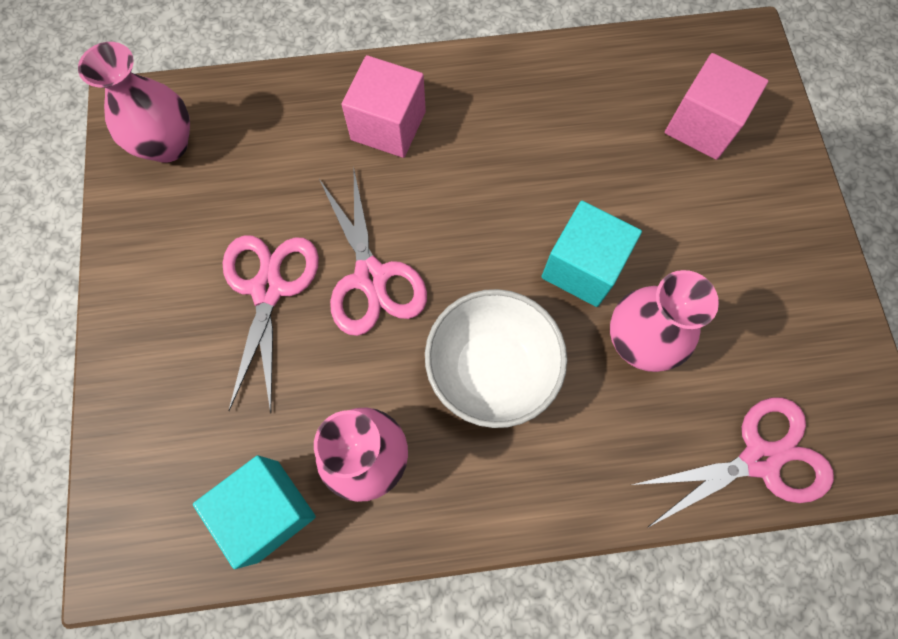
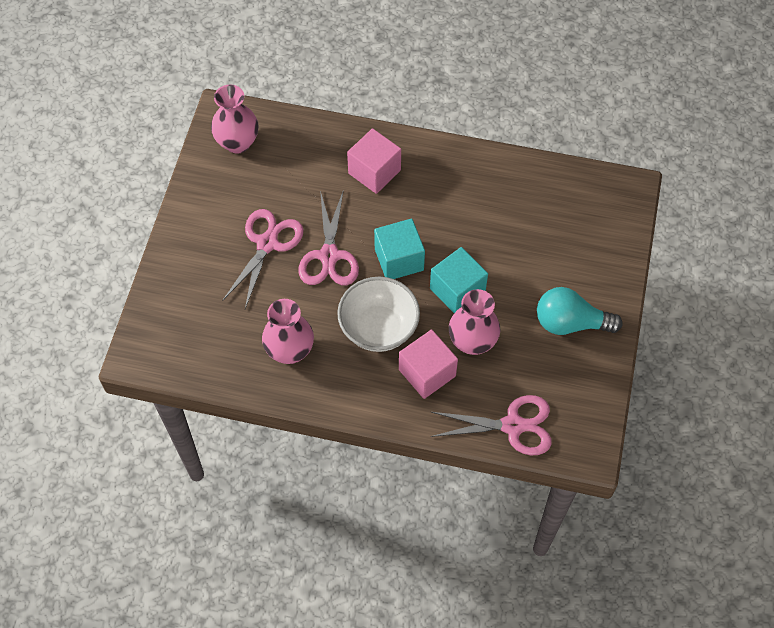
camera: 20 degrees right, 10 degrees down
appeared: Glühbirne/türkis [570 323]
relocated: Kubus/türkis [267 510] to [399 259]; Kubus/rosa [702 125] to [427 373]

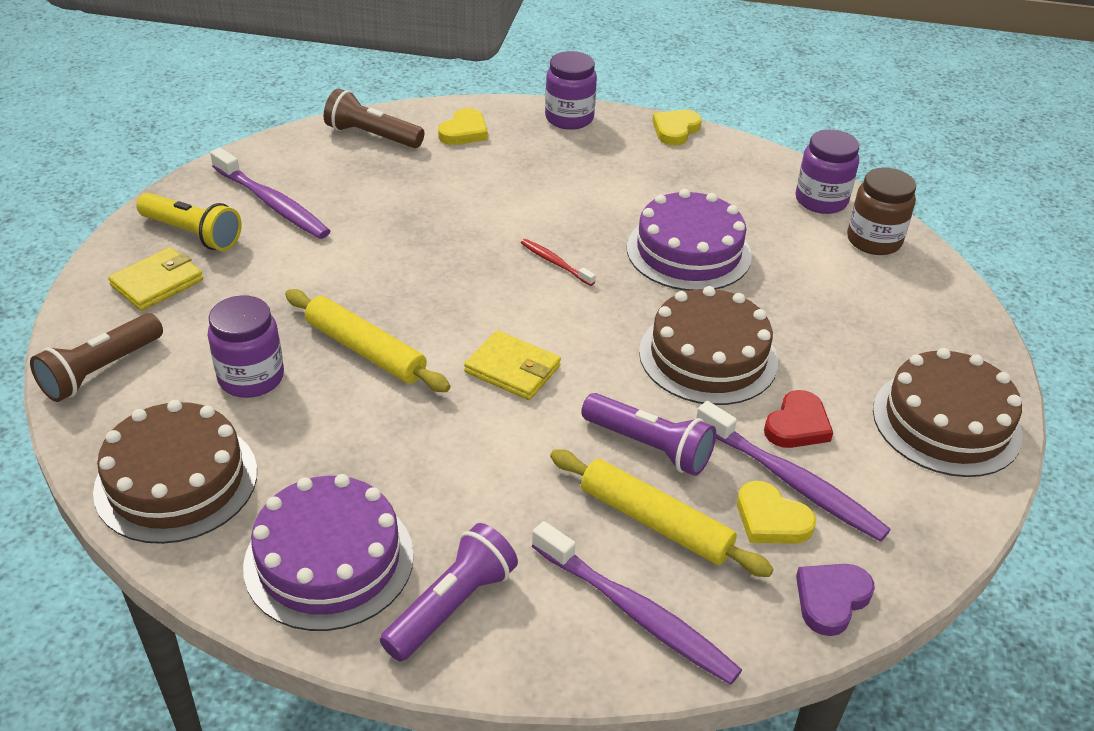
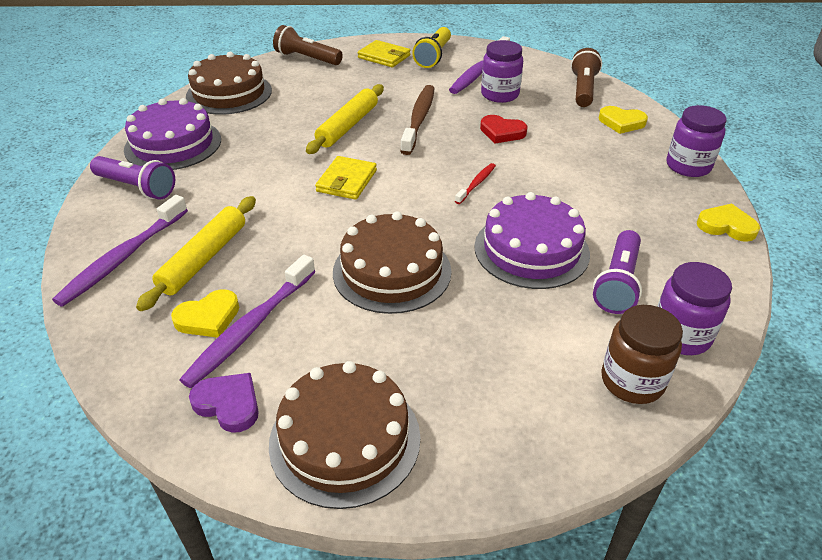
camera: 80 degrees right, 0 degrees up
appeared: Zahnbürste/braun [419 119]
relocated: Herz/lila [831 599] to [228 404]; Herz/rot [797 425] to [502 132]; Einmachglas/lila [251 378] to [500 94]; Taschenlampe/lila [649 447] to [617 283]
spun: Herz/gelb [771 519] = [208 317] 150 degrees counterclockwise

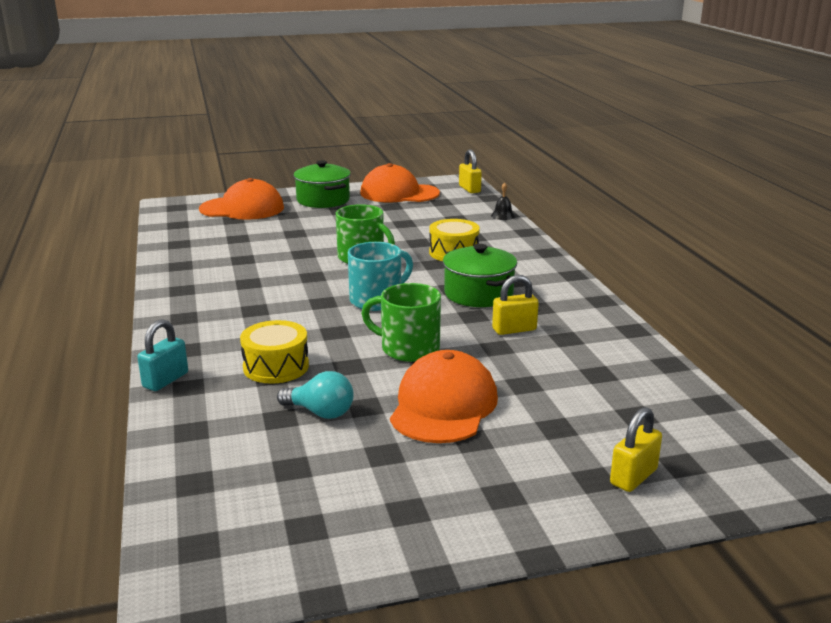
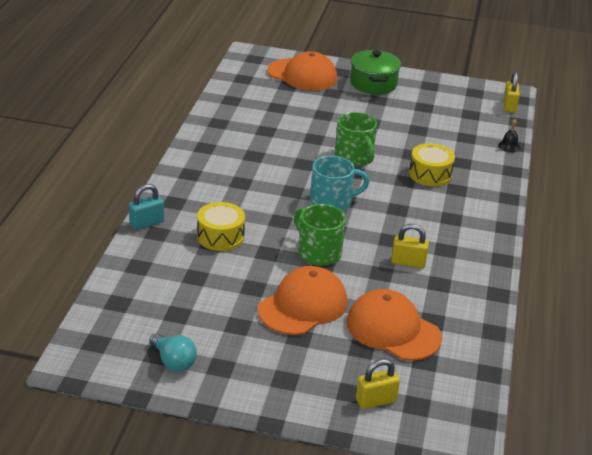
camera: 25 degrees right, 10 degrees up
missing: Kochtopf/grün [478 294]
relocated: Glühbirne/türkis [320 412] to [173 362]; Kappe/orange [399 193] to [393 330]

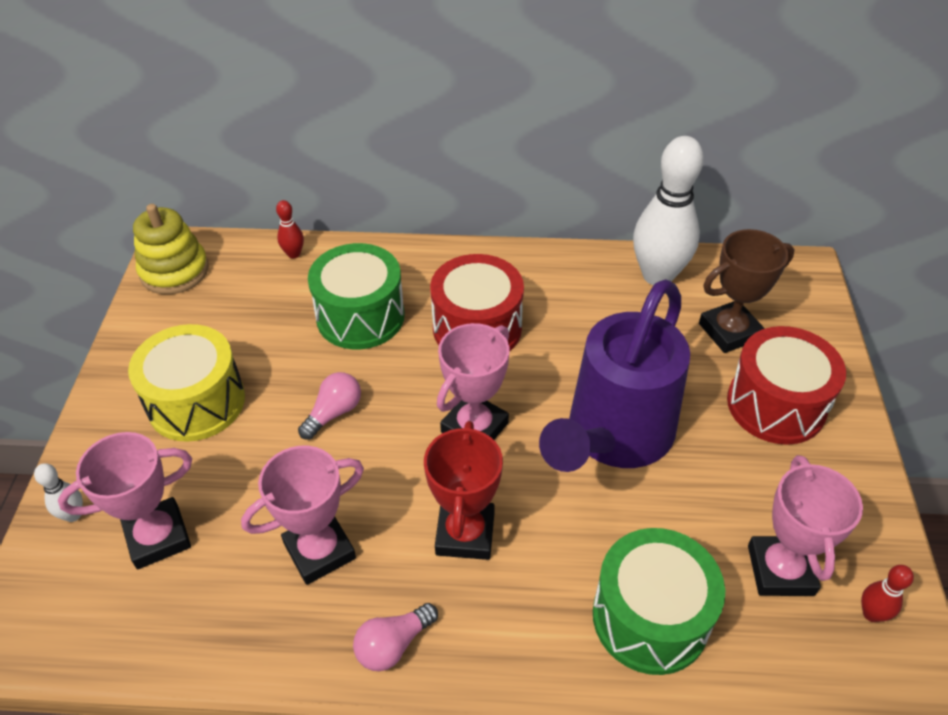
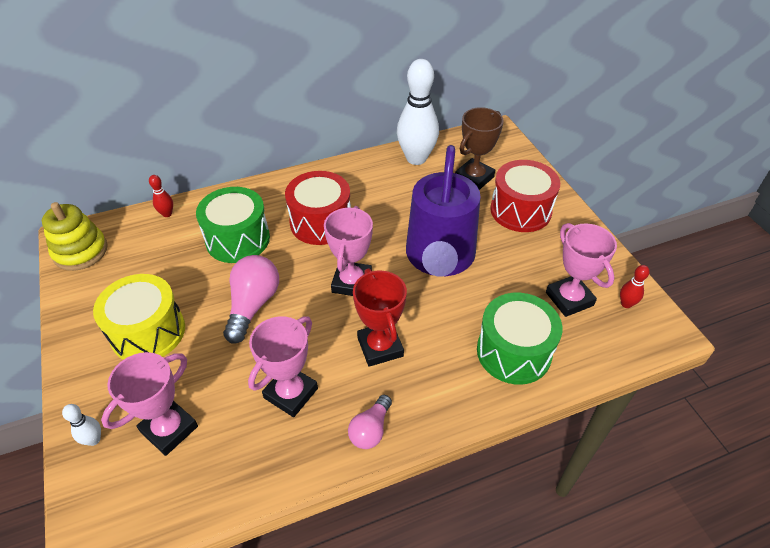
camera: 25 degrees left, 0 degrees up
size: Glühbirne/rosa [334 413] = [253 305] x1.63

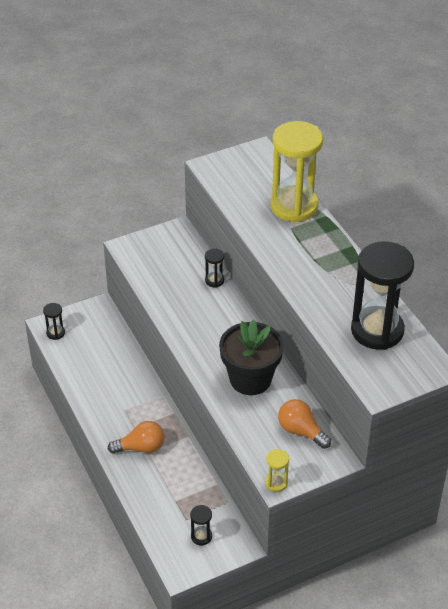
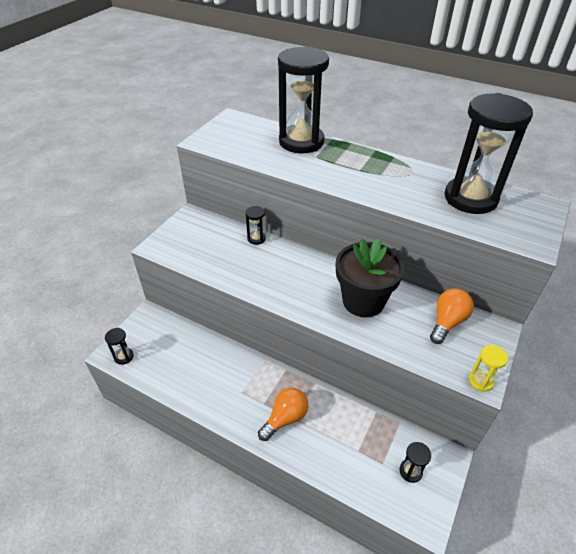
camera: 35 degrees left, 0 degrees up
colour: Sanduhr/gelb [294 206] to Sanduhr/schwarz [301 142]
spun: Glühbirne/orange [301 431] = [447 322] 120 degrees clockwise

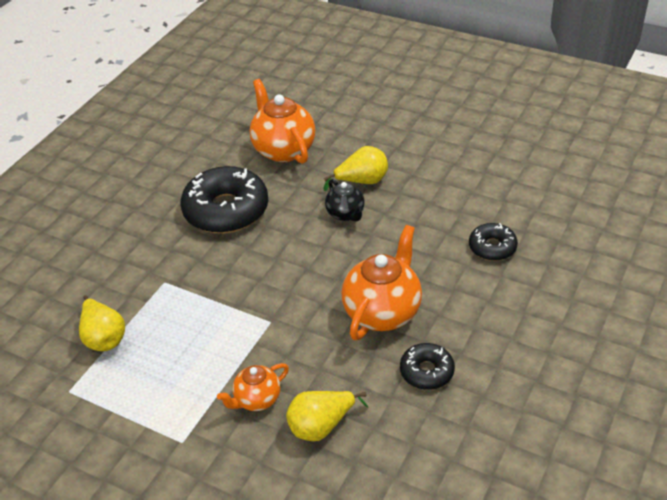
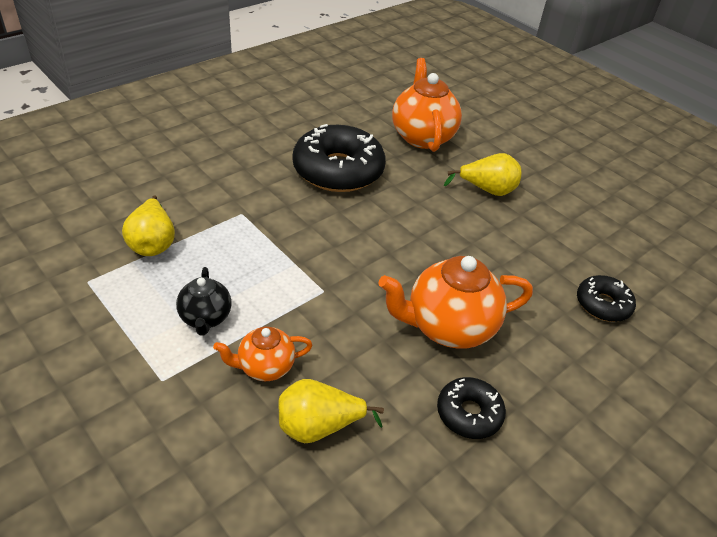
camera: 15 degrees right, 0 degrees up
relocated: Teekanne/schwarz [345 214] to [205 318]
spun: Teekanne/orange [382 312] = [448 327] 150 degrees counterclockwise

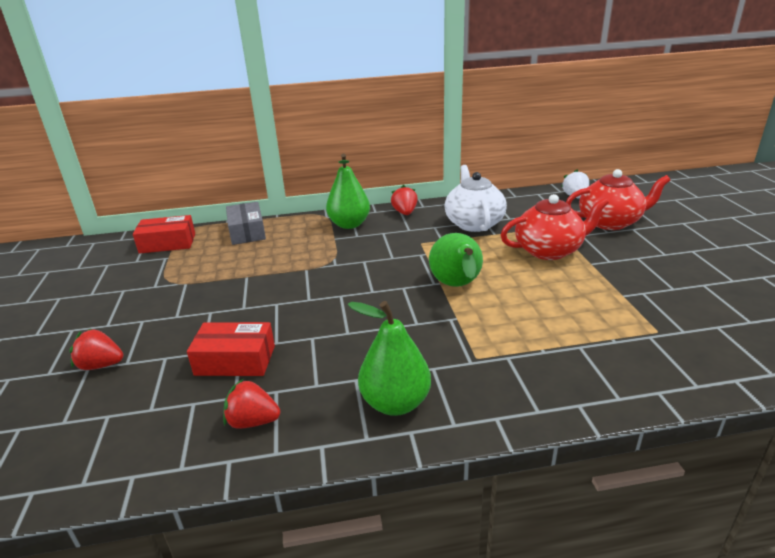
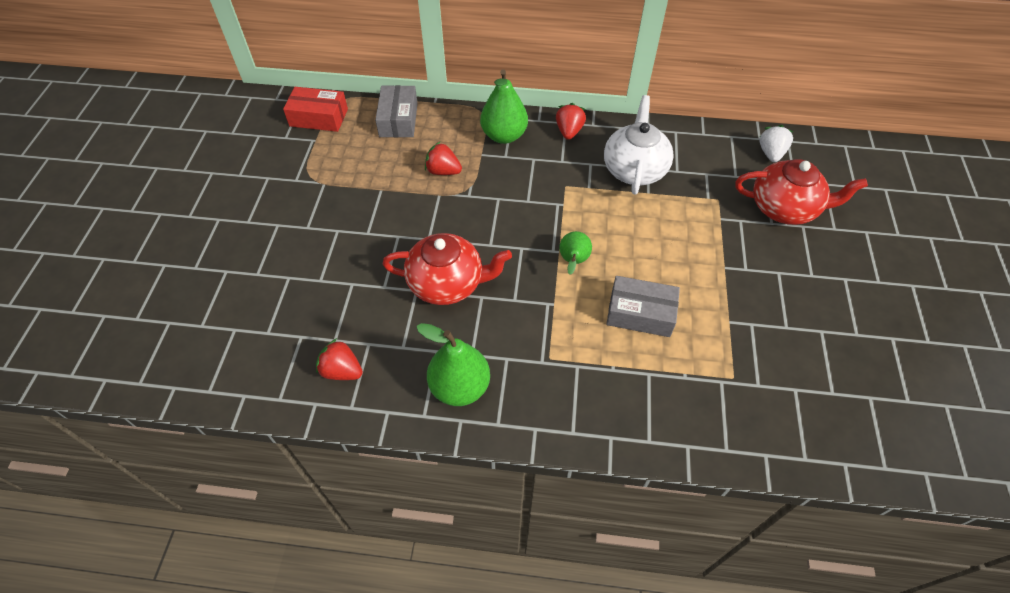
camera: 15 degrees right, 25 degrees up
missing: Schachtel/rot [235 360]
appeared: Schachtel/grau [640 313]
relocated: Teekanne/rot [549 250] to [447 283]; Erdbeere/rot [101 365] to [443 171]
size: Birne/grün [457 286] = [573 261] x0.59

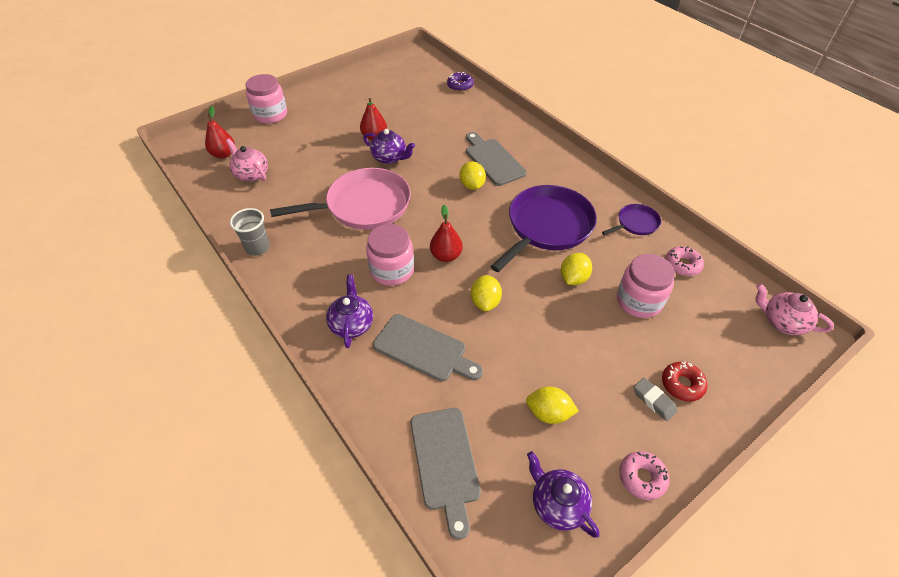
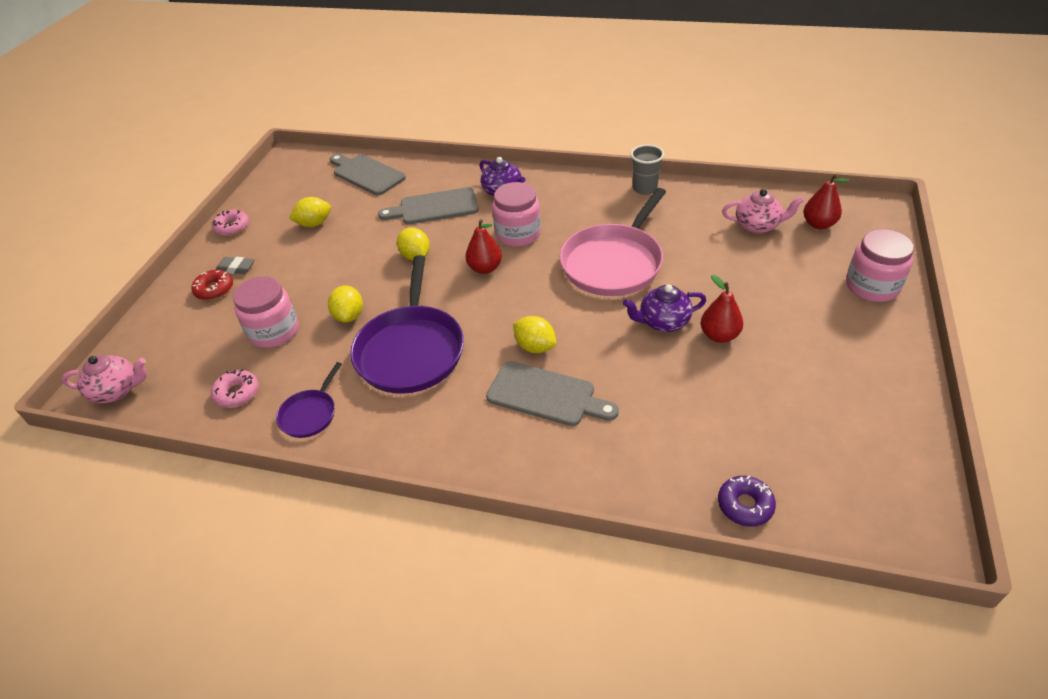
camera: 145 degrees right, 5 degrees down
missing: Teekanne/lila [557 504]

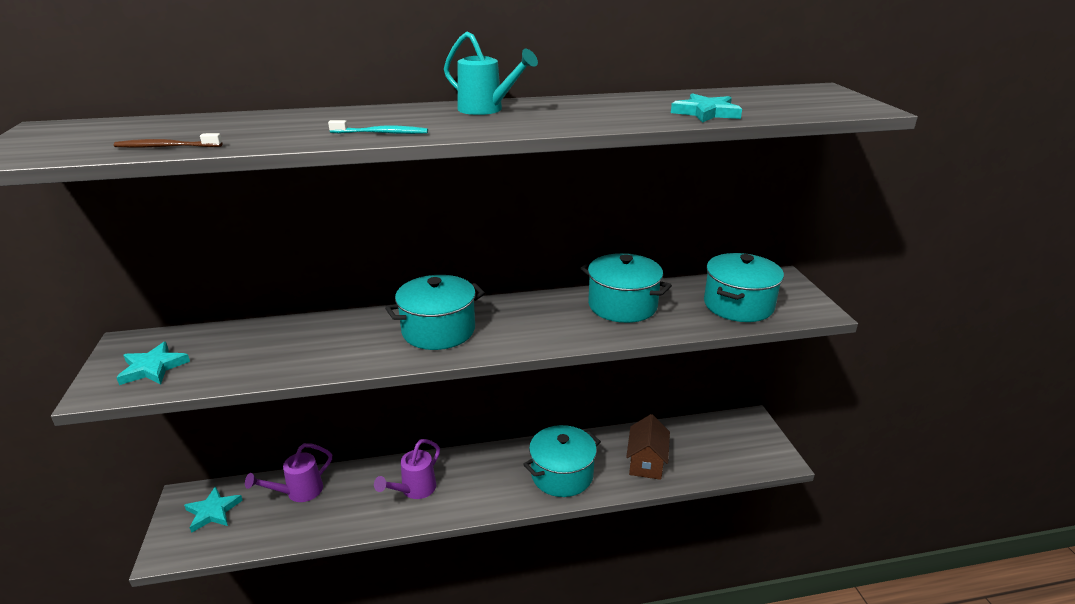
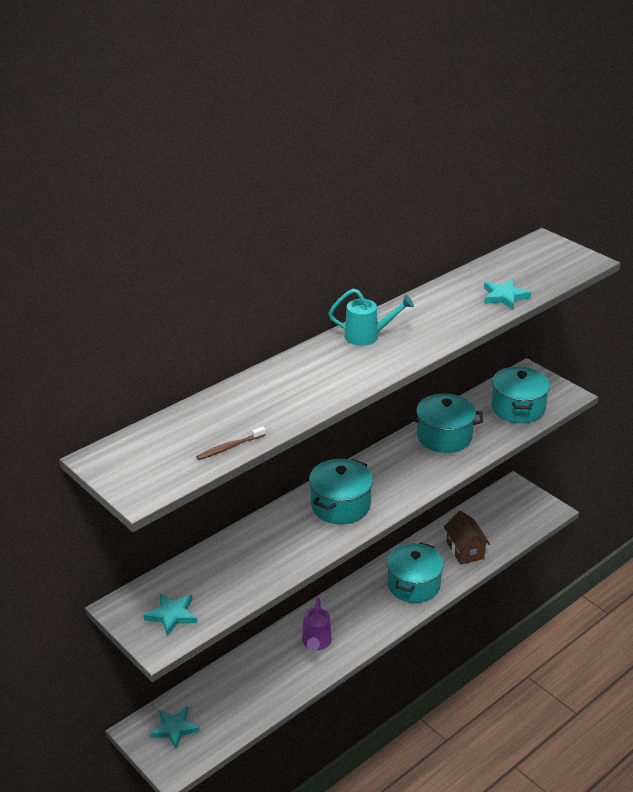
camera: 30 degrees left, 5 degrees up
missing: Gießkanne/lila [298 492]; Zahnbürste/türkis [381 133]

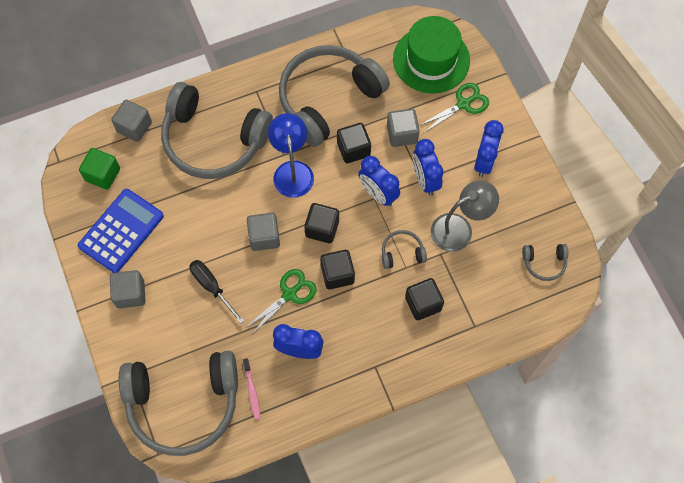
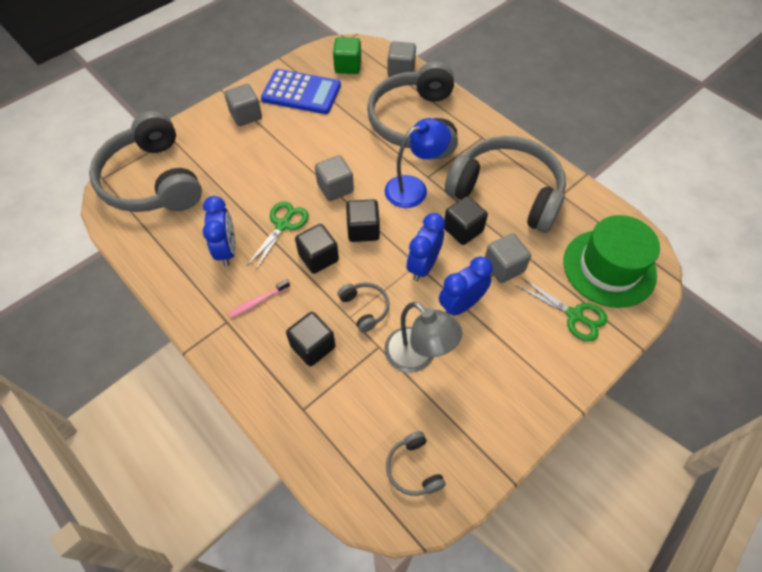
camera: 70 degrees right, 10 degrees down
missing: Schraubenzieher/schwarz [212 287]; Wecker/blau [484 161]
relocated: Zahnbürste/rosa [252 391] to [258 301]
spun: Schere/grün [289 294] = [283 225] 90 degrees counterclockwise

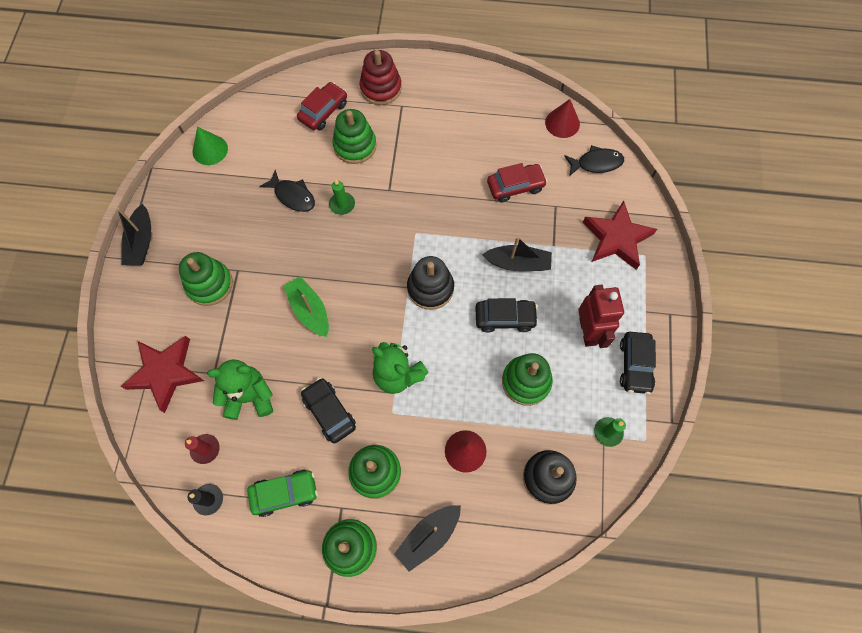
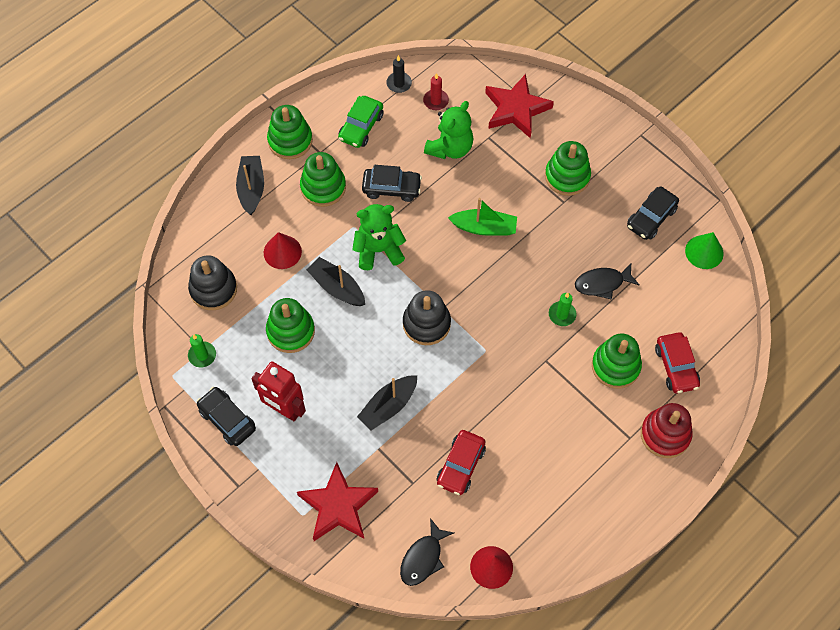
camera: 130 degrees right, 5 degrees down
relocated: Boot/schwarz [141 242] to [337 287]; Auto/schwarz [505 318] to [651 218]

